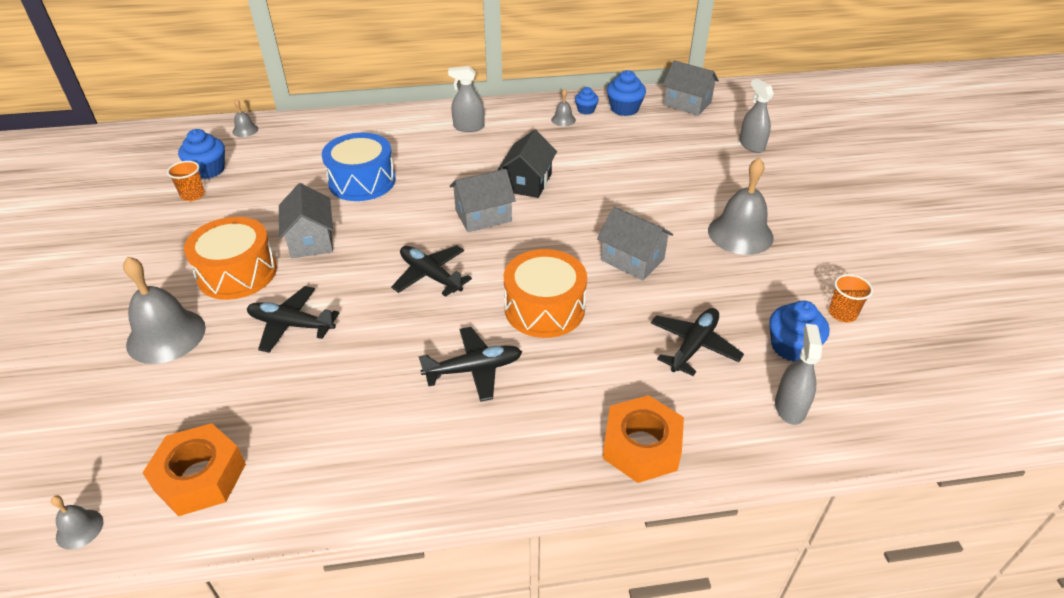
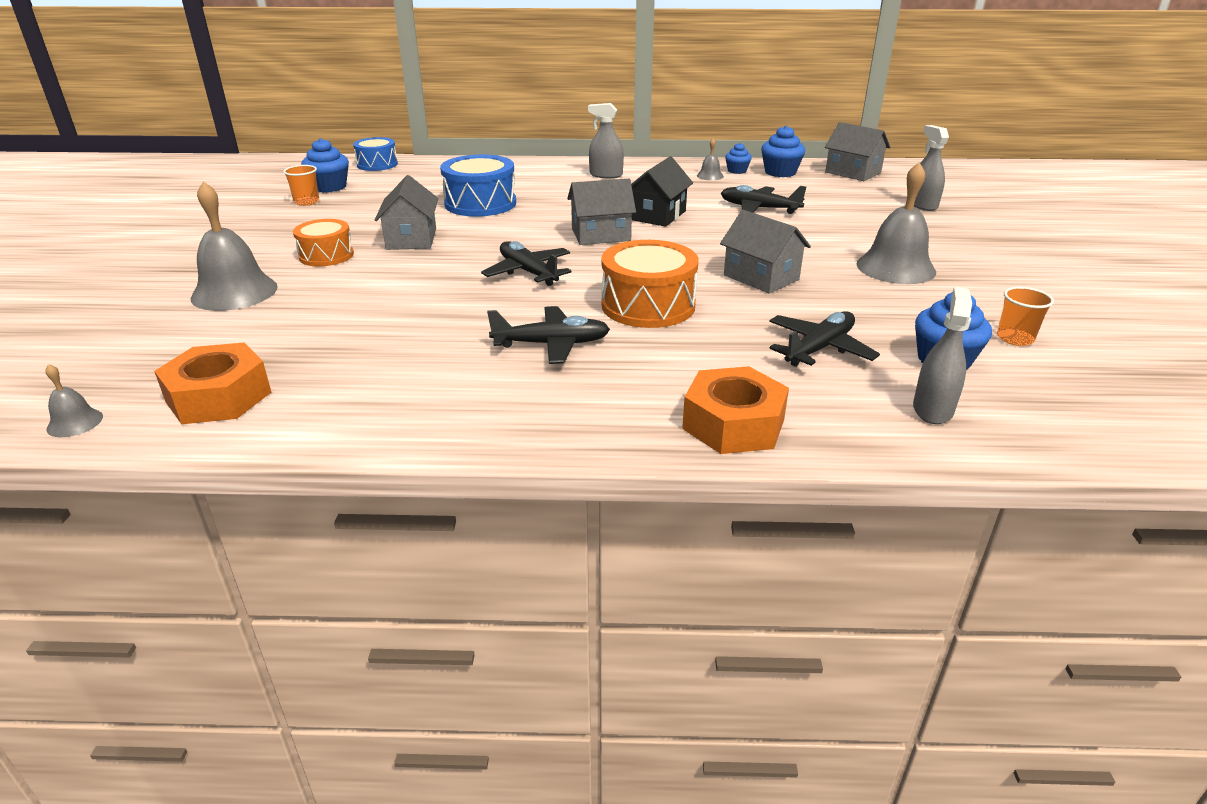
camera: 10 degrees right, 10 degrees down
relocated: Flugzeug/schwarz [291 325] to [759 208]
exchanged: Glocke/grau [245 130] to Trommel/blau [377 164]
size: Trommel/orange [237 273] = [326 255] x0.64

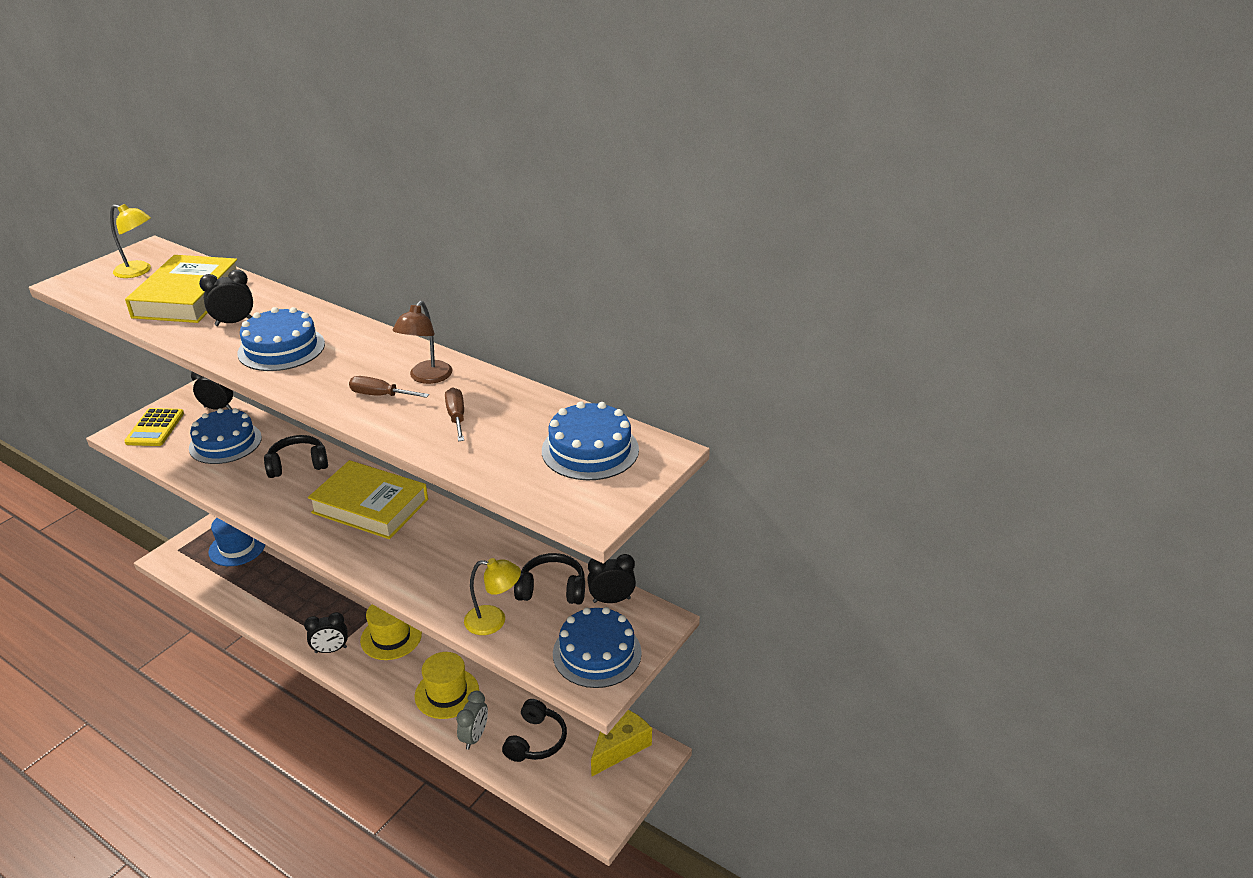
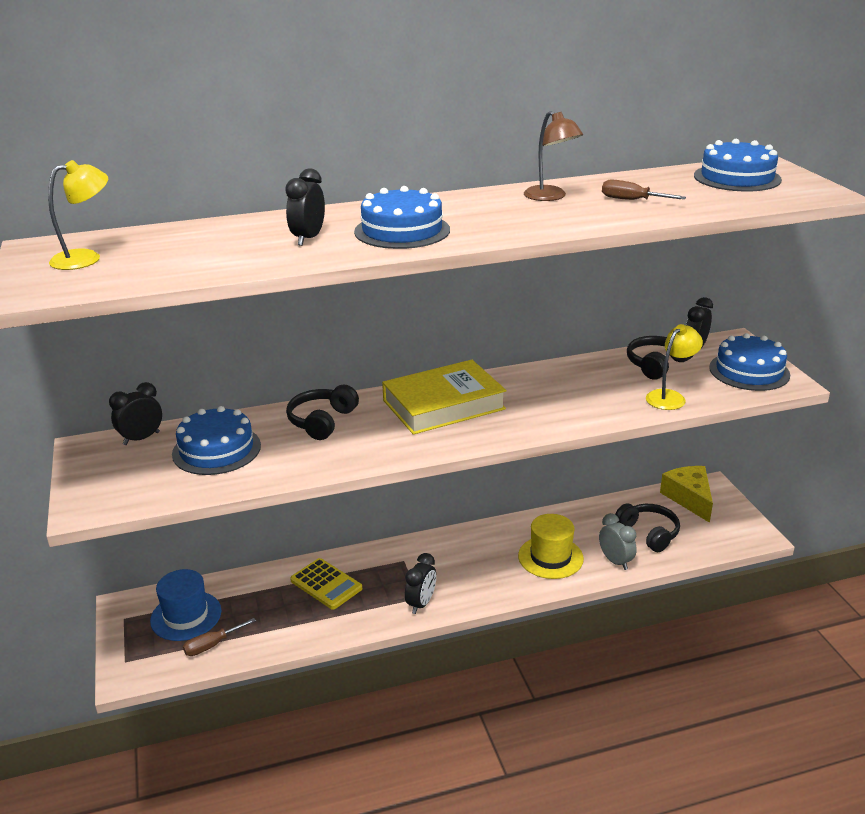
camera: 50 degrees left, 5 degrees down
missing: Buch/gelb [188 297]; Hut/gelb [391 637]
relocated: Schraubenzieher/braun [380 395] to [212 645]; Taschenrechner/gelb [155 428] to [326 584]

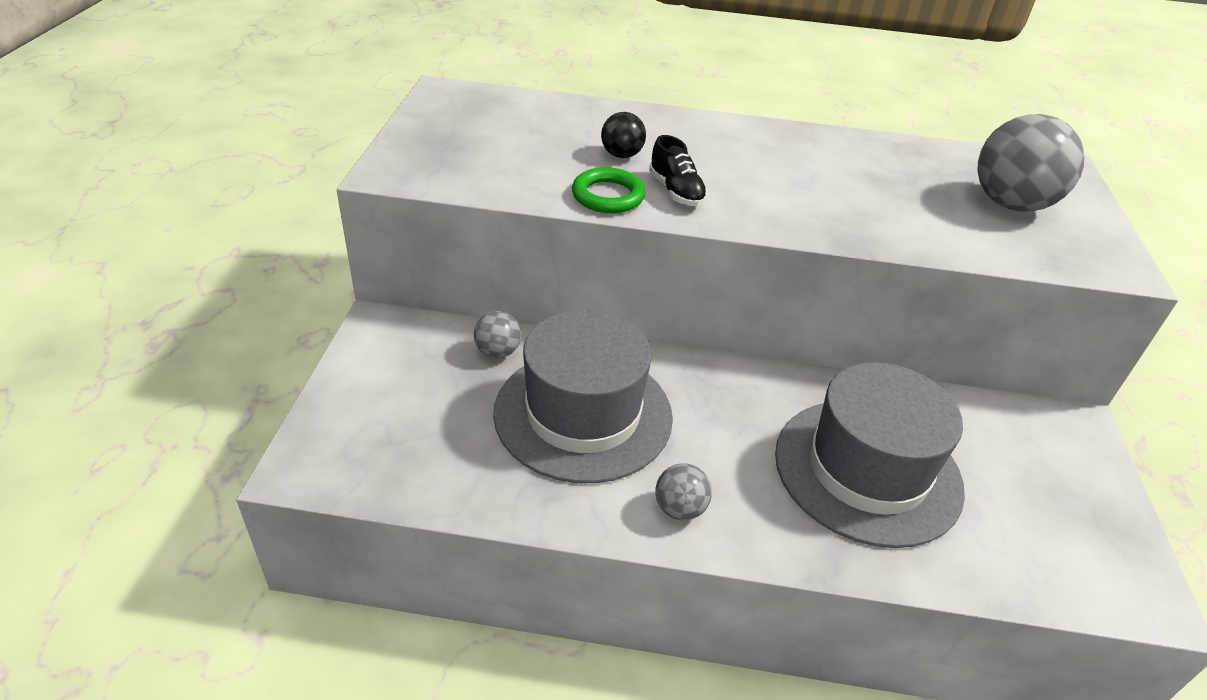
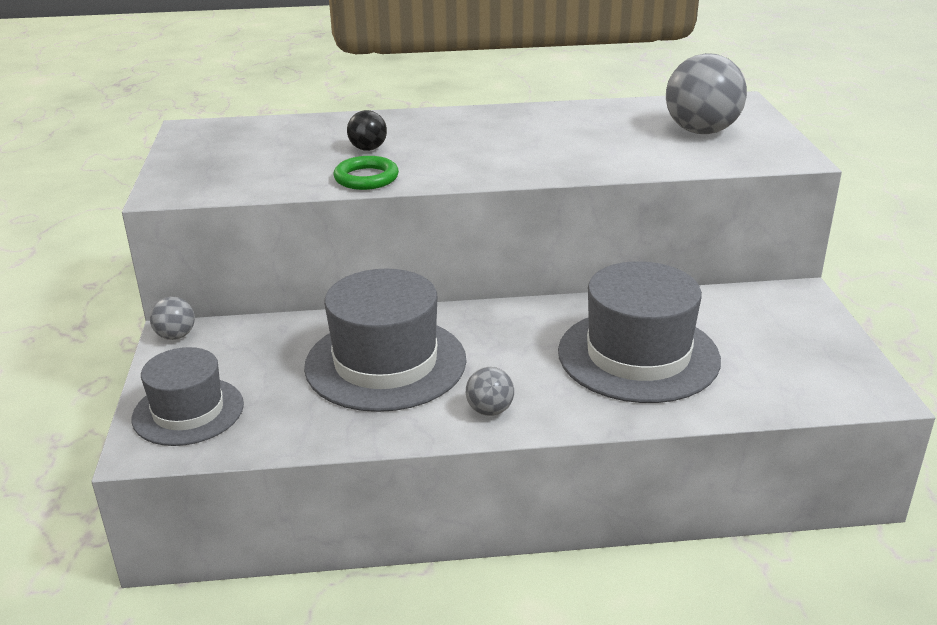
camera: 10 degrees left, 10 degrees down
missing: Schuh/schwarz [676 191]
appeared: Hut/grau [188 411]
relocated: Ball/grau [497 352] to [176 336]

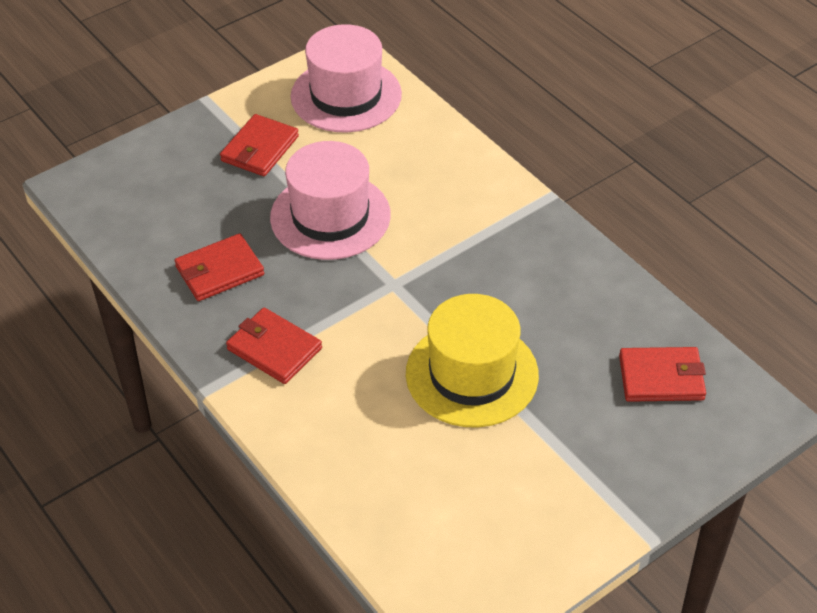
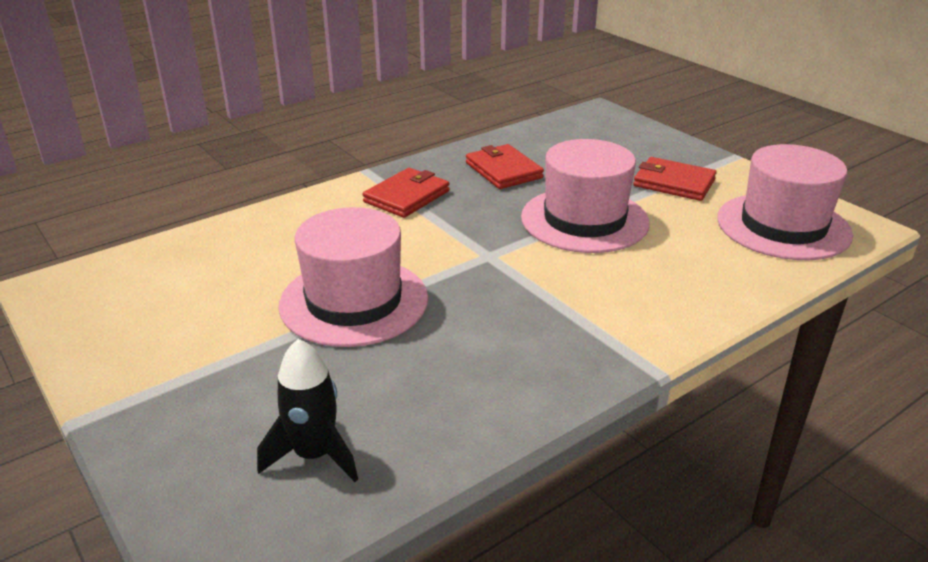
camera: 90 degrees right, 15 degrees down
exchanged: Geldbörse/rot [661 378] to Rakete/schwarz [314 455]
colour: Hut/gelb [472 374] to Hut/rosa [354 301]

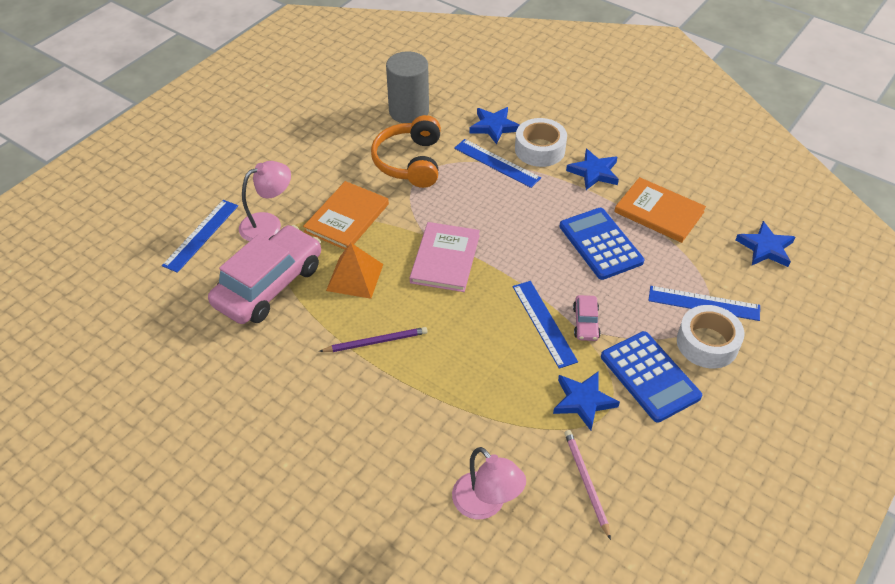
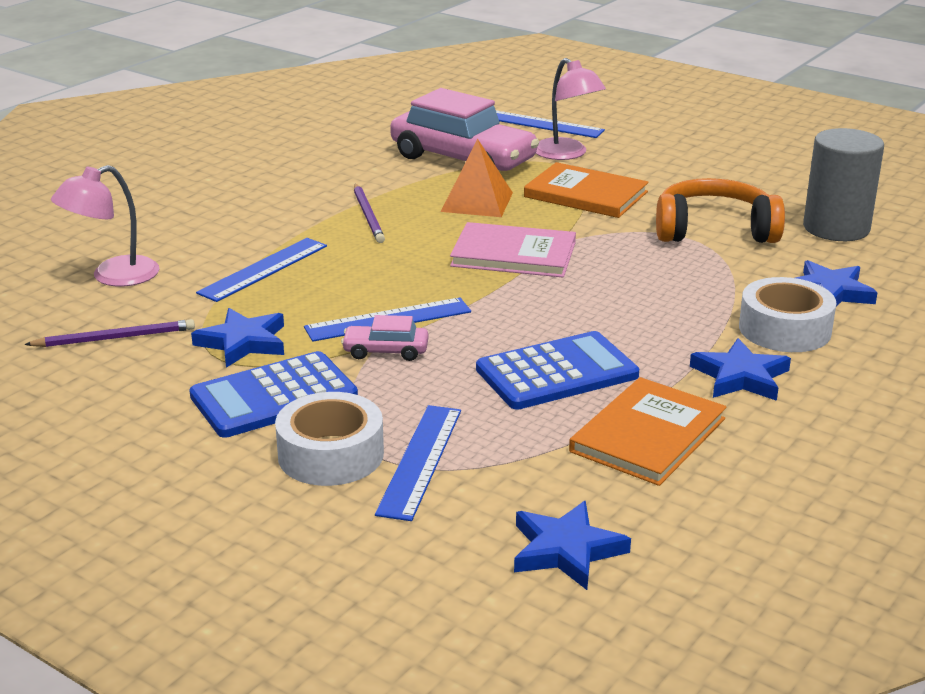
camera: 90 degrees right, 20 degrees down
relocated: Lineal/blau [497 163] to [264 269]
colour: Bleistift/rosa [586 482] to Bleistift/lila [115 338]

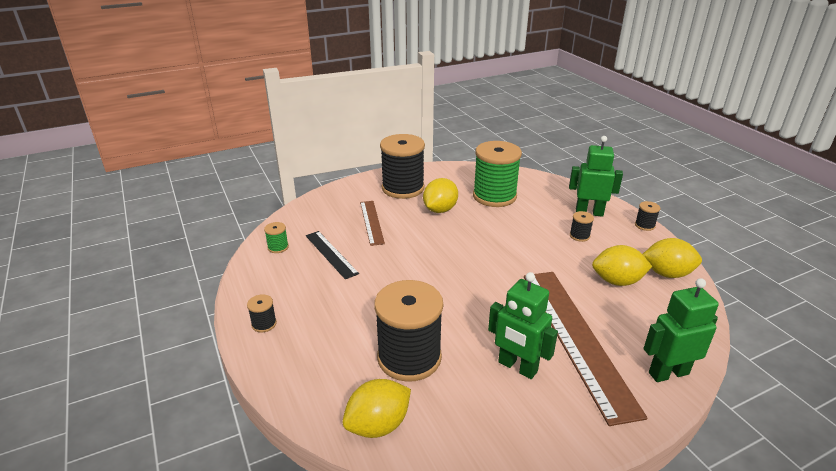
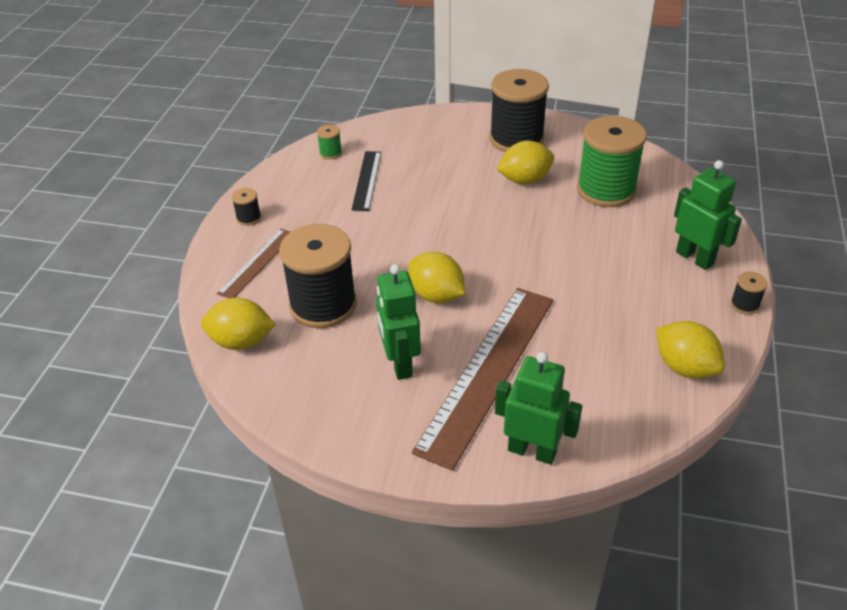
camera: 40 degrees right, 10 degrees up
missing: Garnrolle/schwarz [579 236]
relocated: Lineal/braun [372 222] to [258 263]; Zitrone/gelb [617 281] to [436 295]

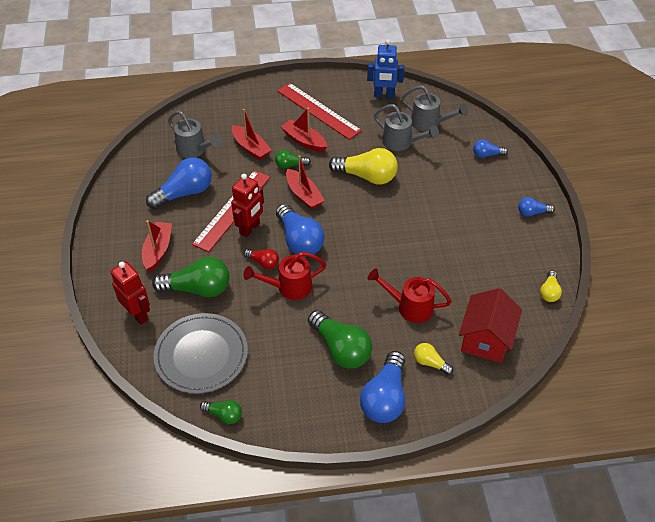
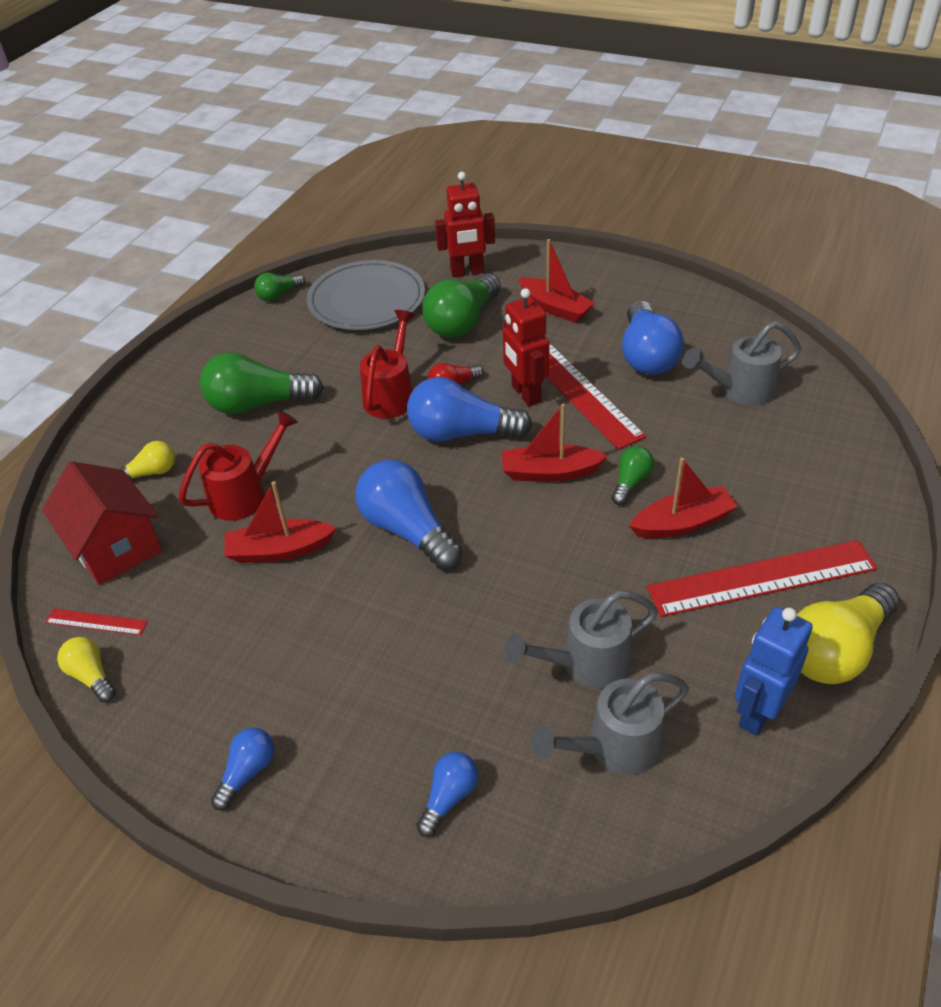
camera: 125 degrees right, 5 degrees down
appeared: Lineal/rot [96 621]
relocated: Boot/rot [251 148] to [279 550]; Glühbirne/blau [385 398] to [408 530]; Glühbirne/gelb [367 176] to [835 650]

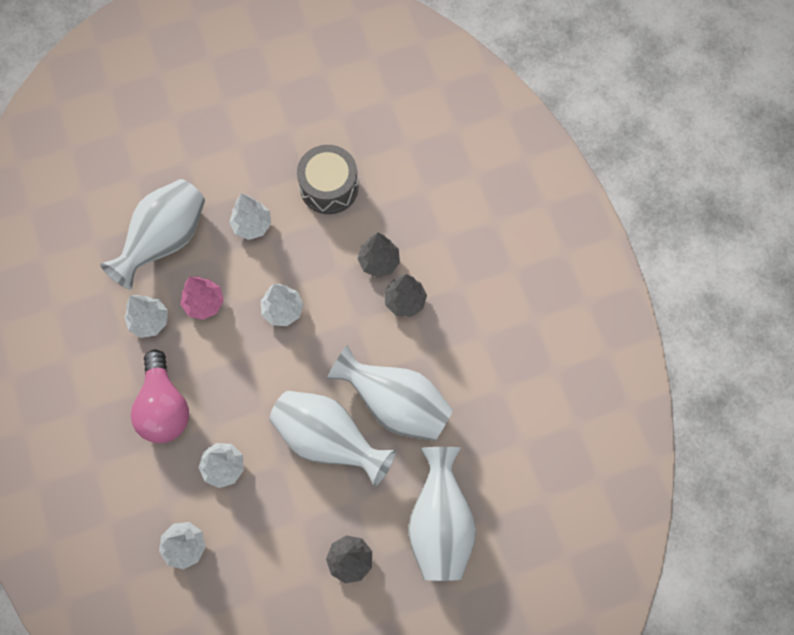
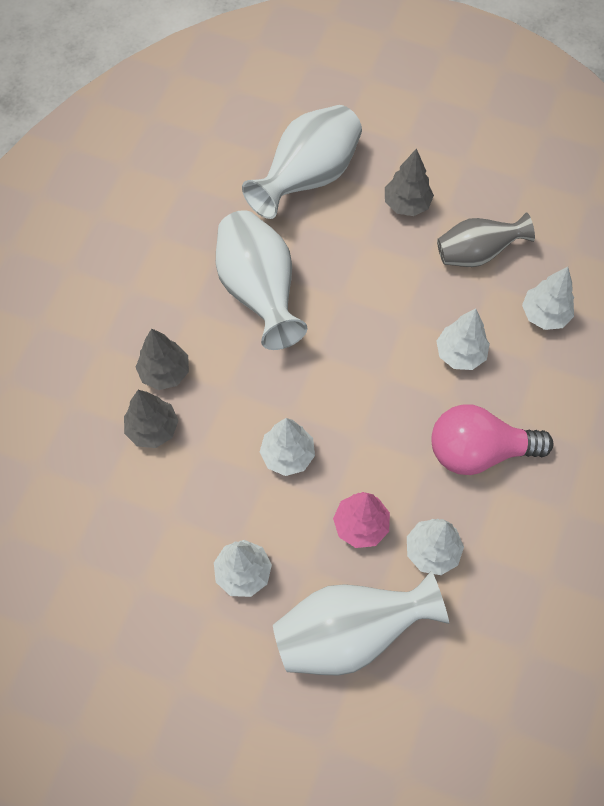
camera: 140 degrees left, 5 degrees down
missing: Vase/weiß [328 440]; Trommel/grau [329 187]
appeared: Vase/grau [477 253]
spun: Glühbirne/rosa [164 407] = [478 451] 120 degrees counterclockwise

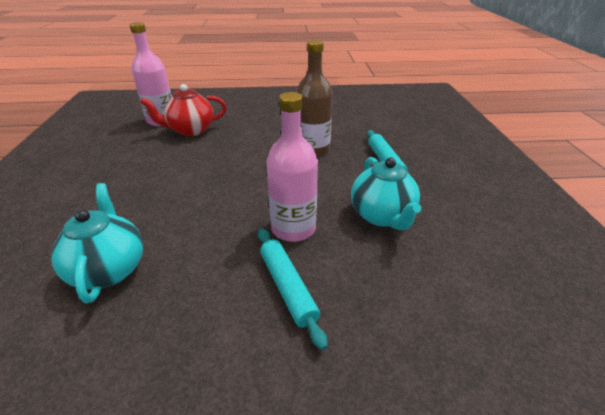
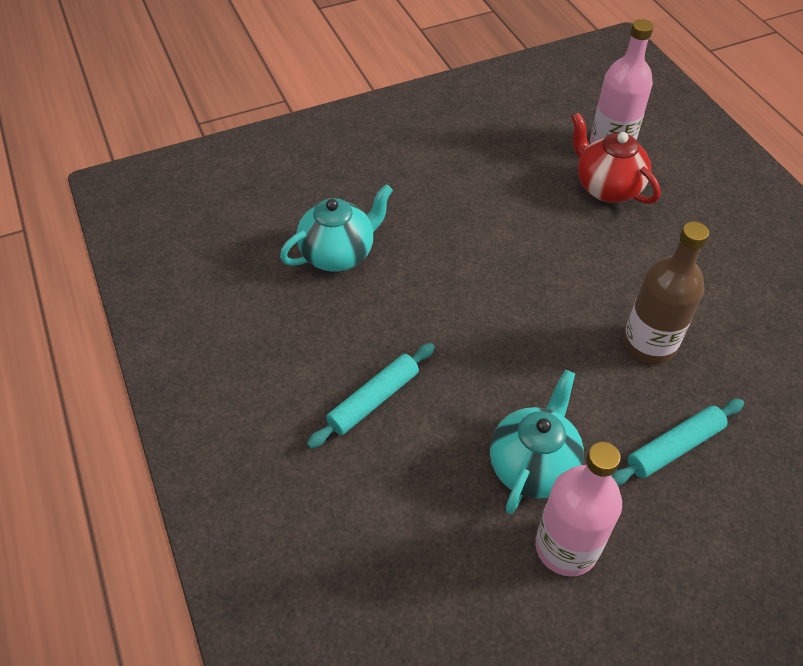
camera: 70 degrees right, 15 degrees up
relocated: Flasche/rosa [293 228] to [566 547]
spun: Teekanne/türkis [382 216] = [533 465] 150 degrees clockwise

